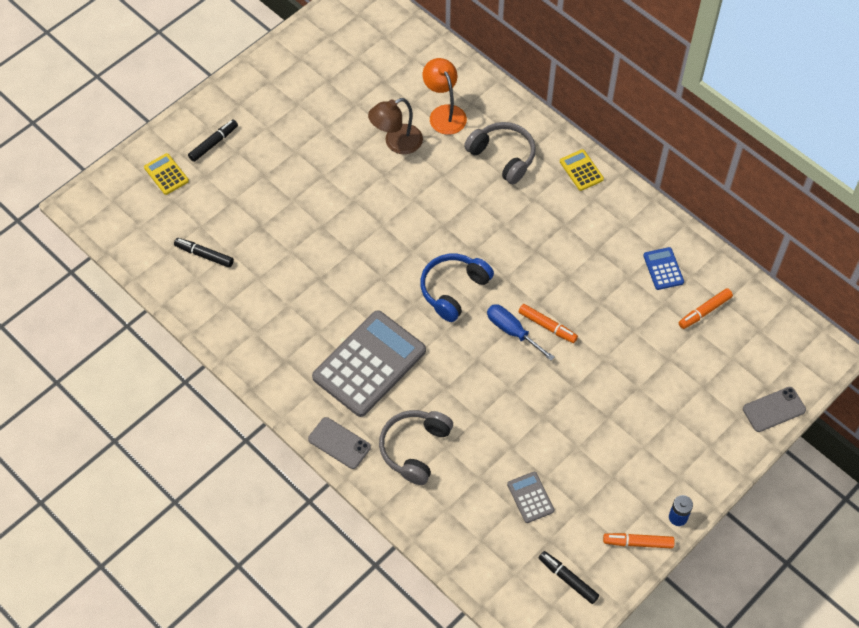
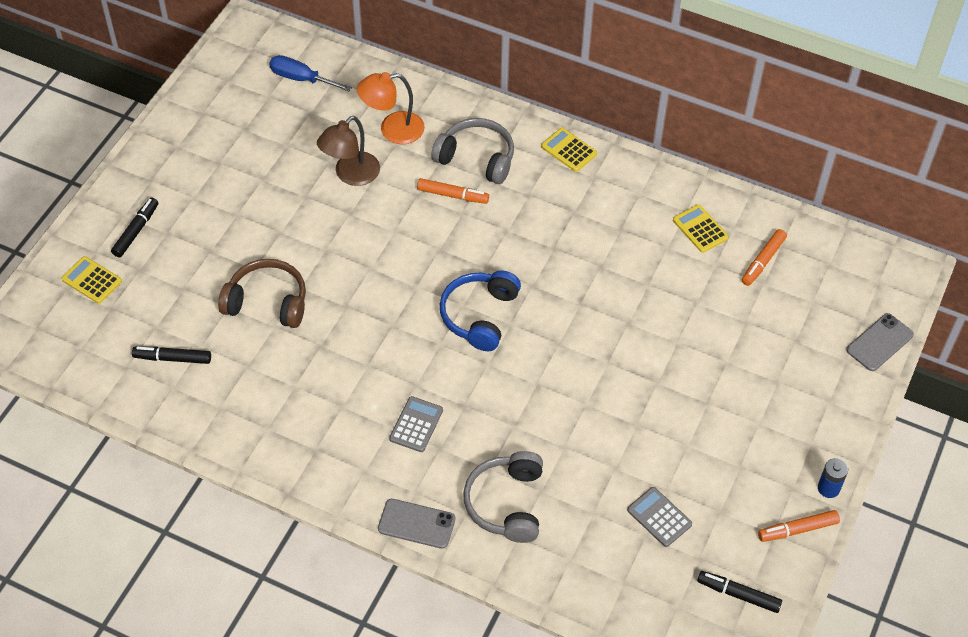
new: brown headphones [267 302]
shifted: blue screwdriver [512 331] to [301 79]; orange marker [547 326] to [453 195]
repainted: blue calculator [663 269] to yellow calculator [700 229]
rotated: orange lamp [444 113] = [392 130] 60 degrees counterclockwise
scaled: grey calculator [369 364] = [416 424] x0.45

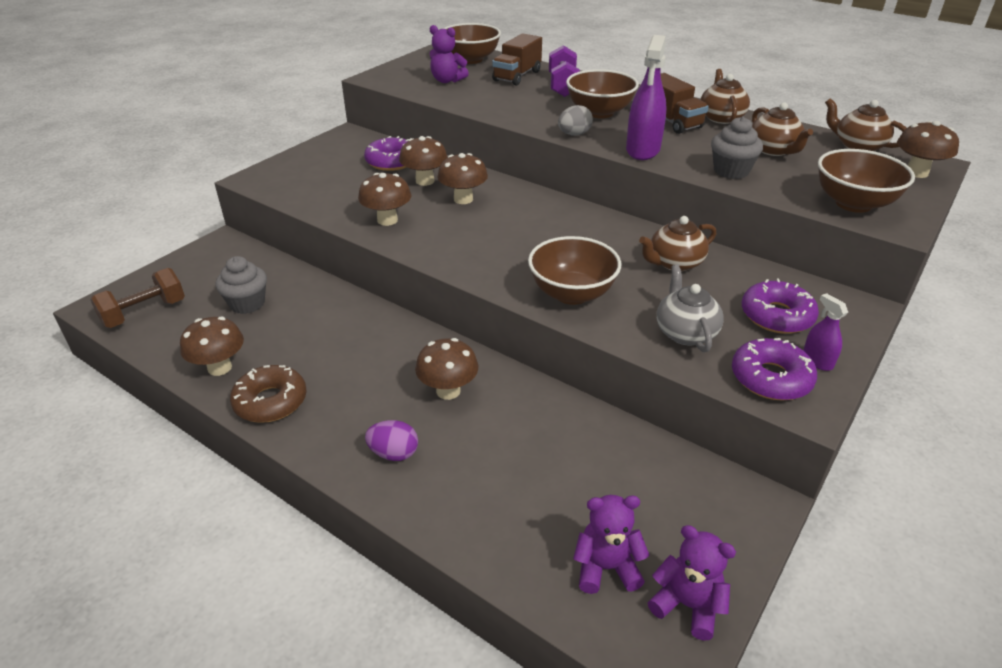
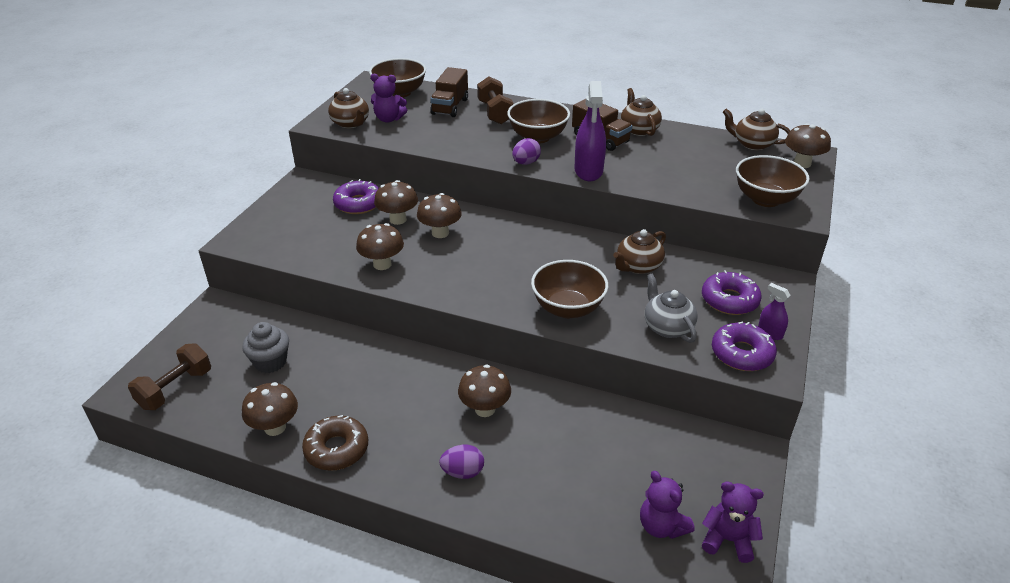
gone: grey cupcake [731 171]
shifted: brown teapot [774 150] to [351 123]
repainted: purple dumbbell [563 86] to brown dumbbell [495 113]; grey egg [574 134] to purple egg [526 163]
rotated: purple teddy bear [606 568] = [661 526] 105 degrees counterclockwise

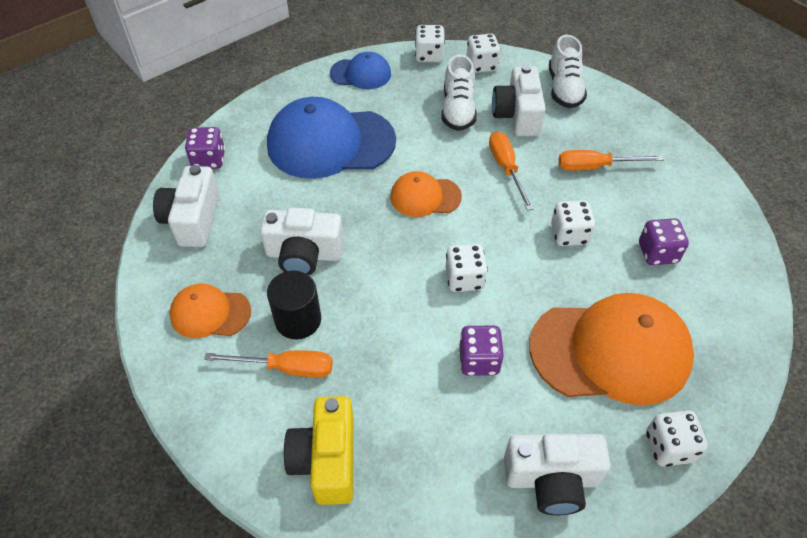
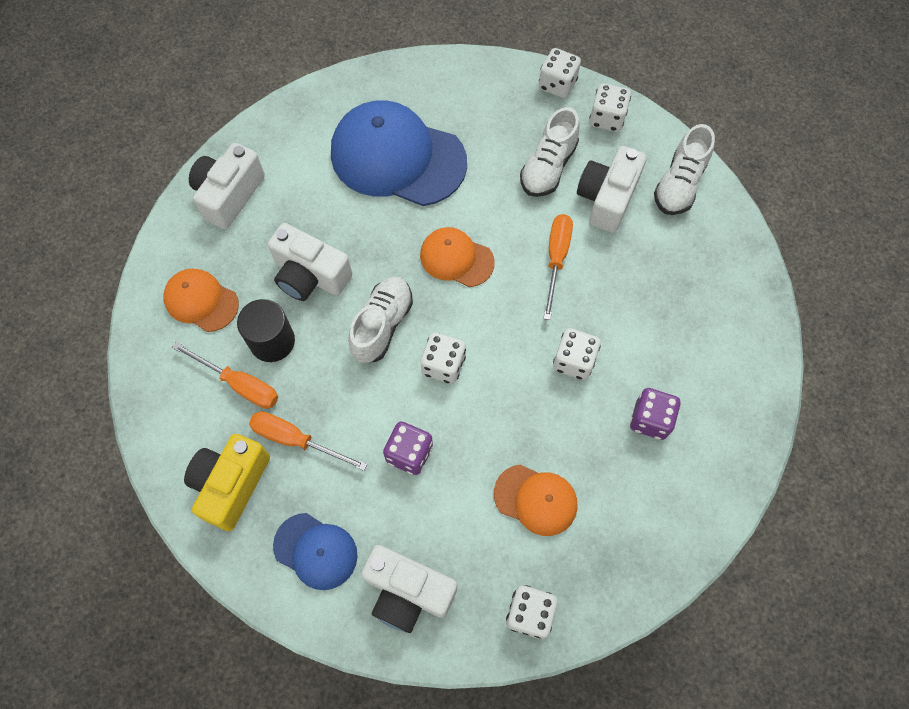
gone: purple dice [209 160]
new: white shoe [382 325]
shifted: orange screwdriver [595 167] to [296 440]; blue cap [361 74] to [316 551]
scaled: orange cap [610 351] = [536 499] x0.52

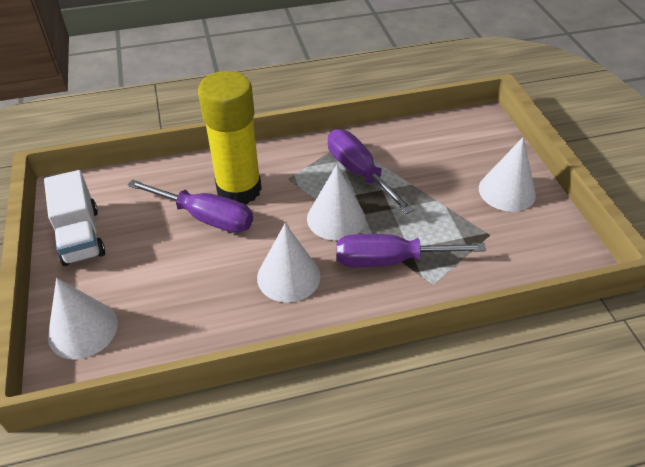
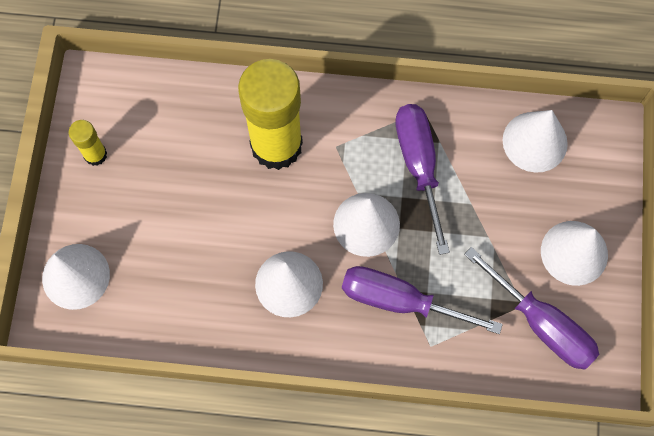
new: white cone [535 141]
shifted: purple screwdriver [206 217] to [541 324]
swapped: white truck [80 236] to yellow glue stick [95 155]

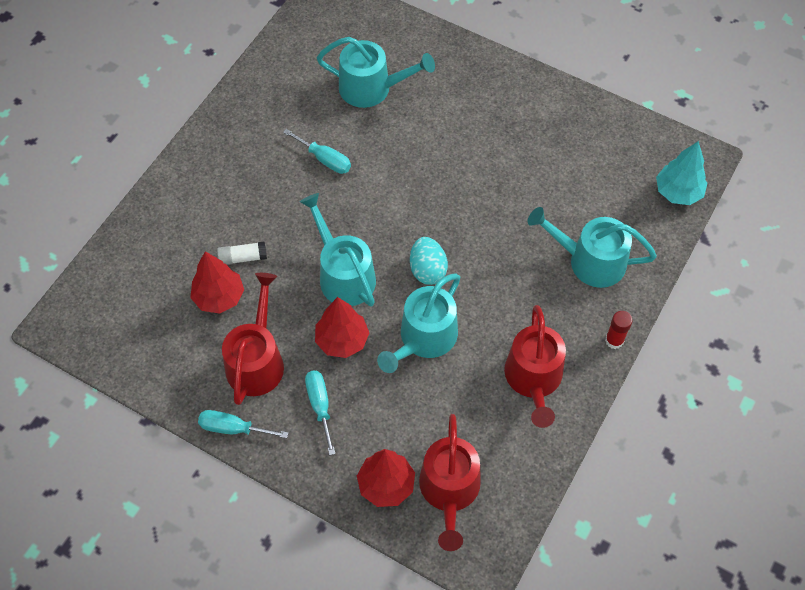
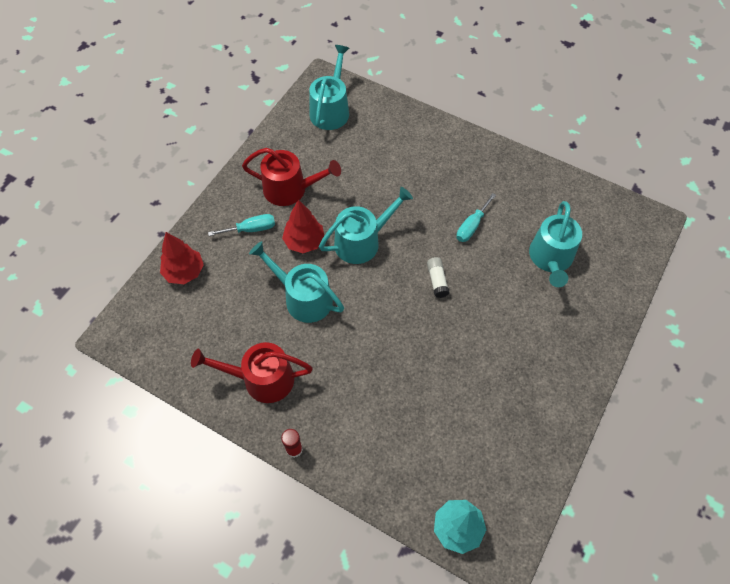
gone: red tree [219 297]; turquoise screwdriver [233 428]; turquoise egg [427 270]; red watering can [449 490]
shifted: turquoise watering can [590 261] to [331 110]; white glue stick [243 258] to [437 280]

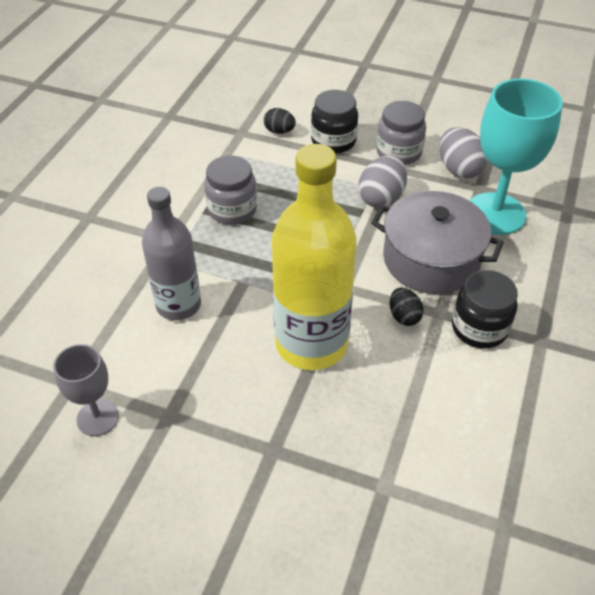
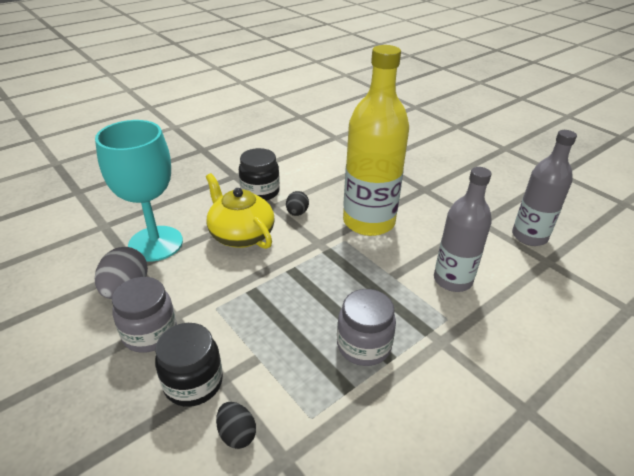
gone: grey egg [381 198]
swapped: grey pot [431 259] to yellow teapot [241 235]; grey goblet [97 418] to grey bottle [529 236]

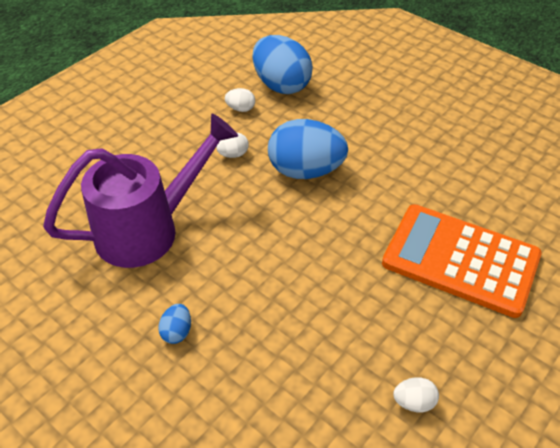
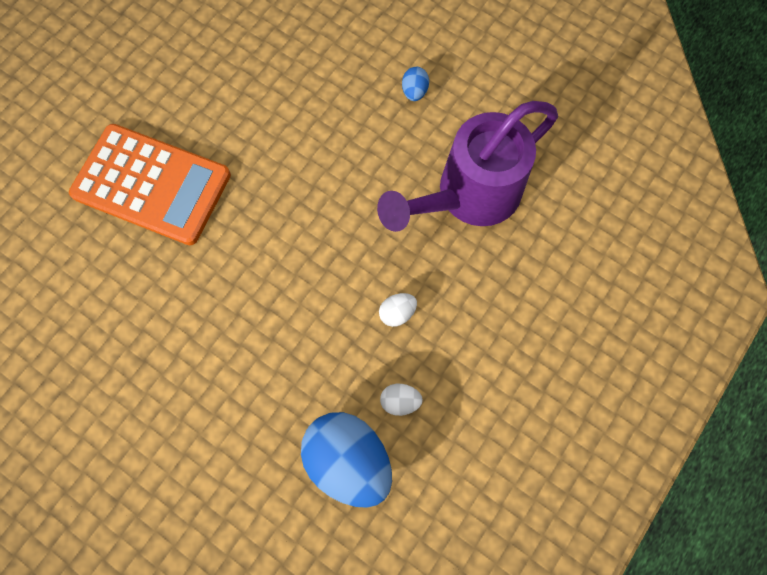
gone: blue egg [305 171]; white egg [413 402]

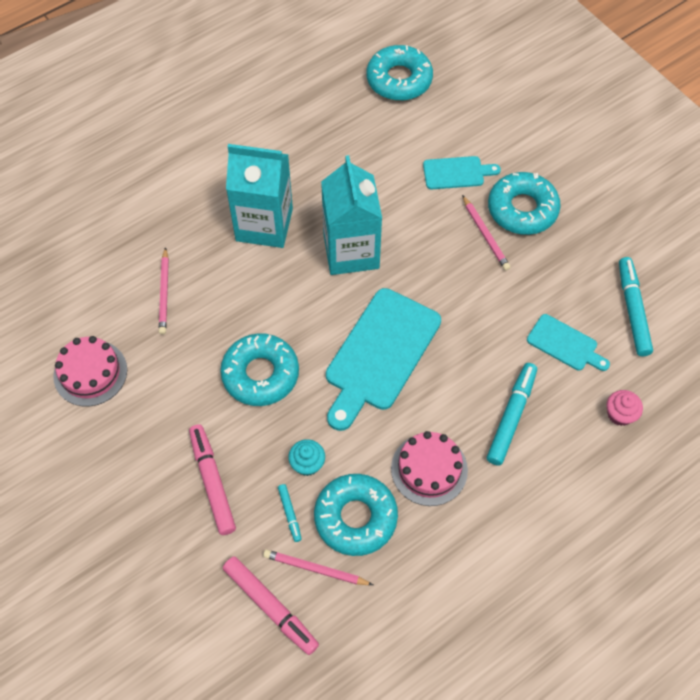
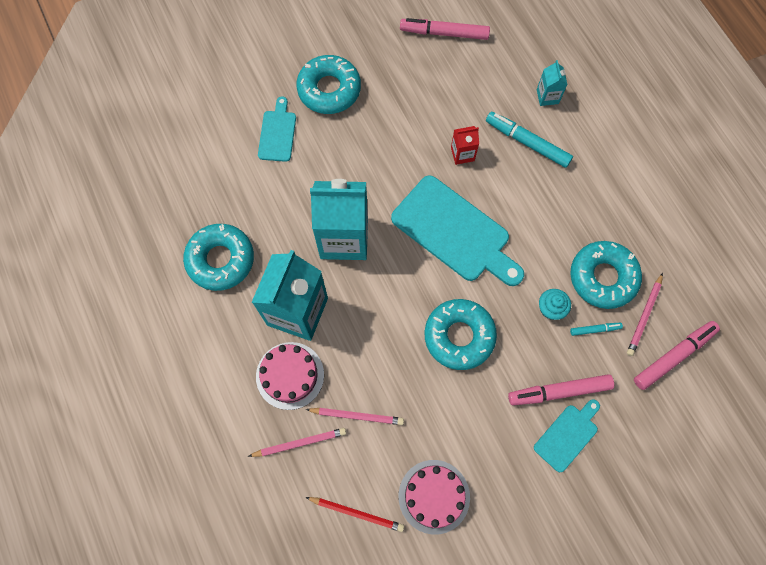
gone: pink cupcake [620 414]
new: red pencil [356 513]; red carton [462 154]; turquoise carton [547 96]
shifted: turquoise donut [399 80] to [221 260]; pink pencil [485 235] to [299 443]; pink cake [429 469] to [290 375]; turquoise cutting board [565 344] to [567 435]
repainted: turquoise marker [632 310] to pink marker [444 33]

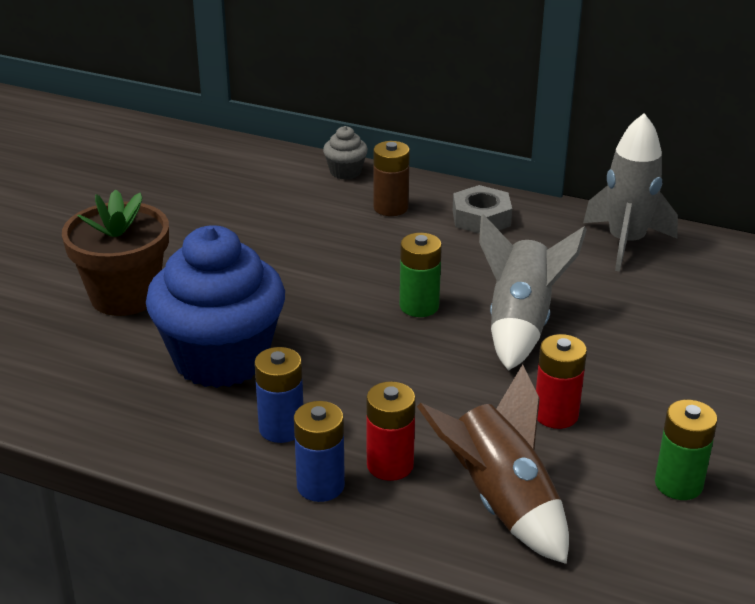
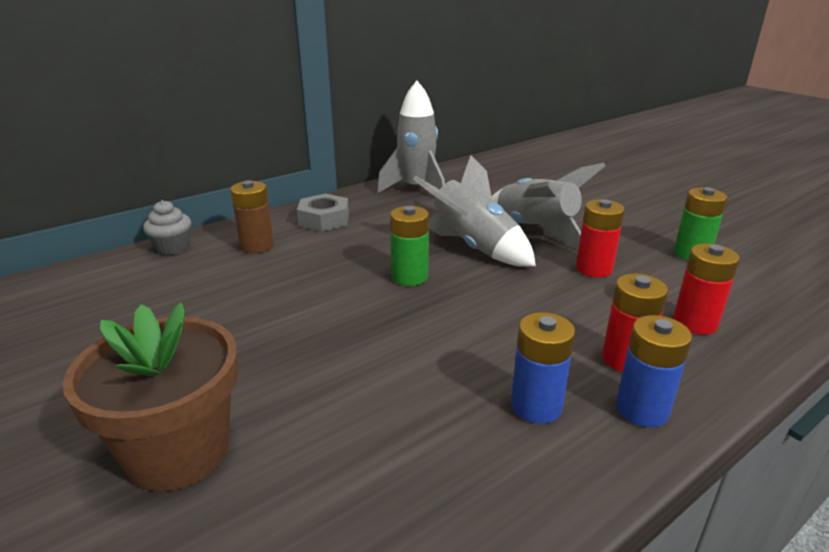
gone: blue cupcake [221 359]
new: grey rocket [535 230]
swapped: brown rocket [501 502] to red battery [695 323]

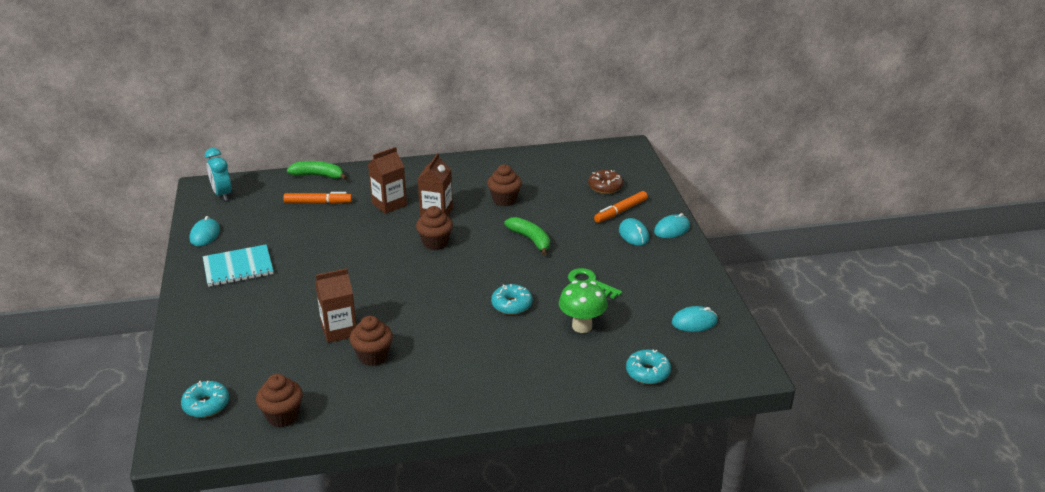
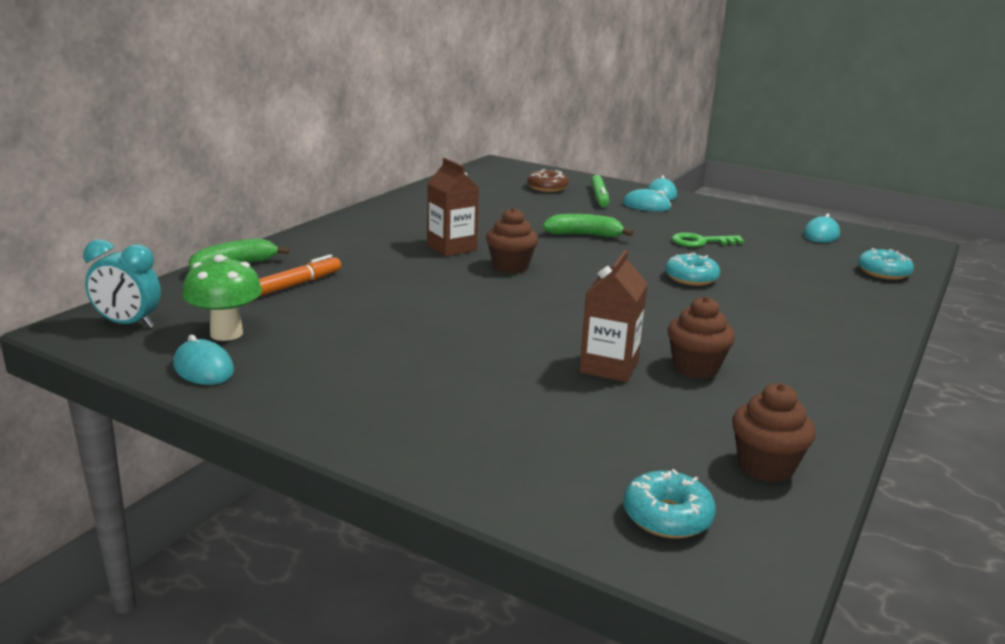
gone: turquoise notebook [238 267]; brown carton [389 204]; brown cupcake [504 200]
shifted: green mushroom [582 326] to [226 333]
repainted: orange marker [620 211] to green marker [599 197]

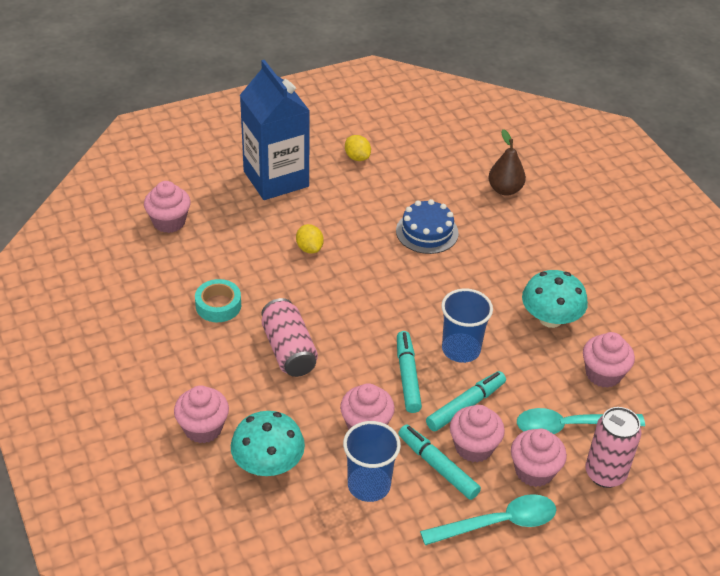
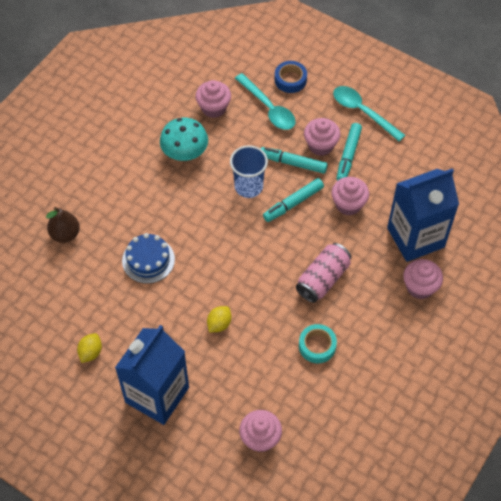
gone: blue cup [369 485]; pink cupcake [534 471]
swapped: pink can [605 474] to blue tape [290 80]; turquoise mushroom [268 464] to blue carton [415 237]

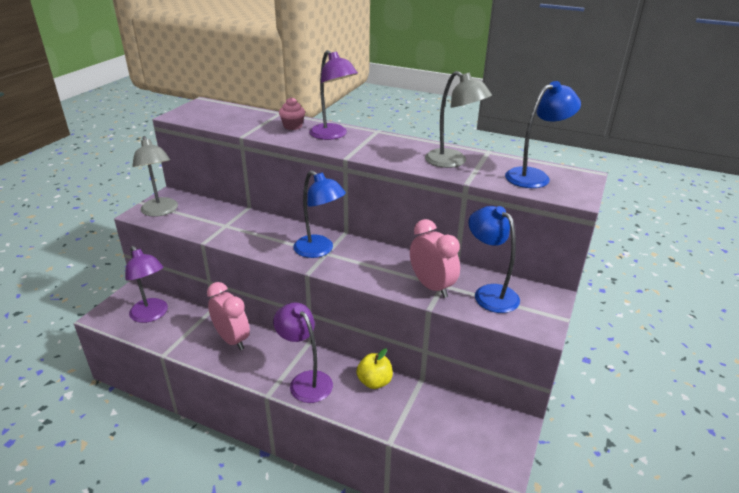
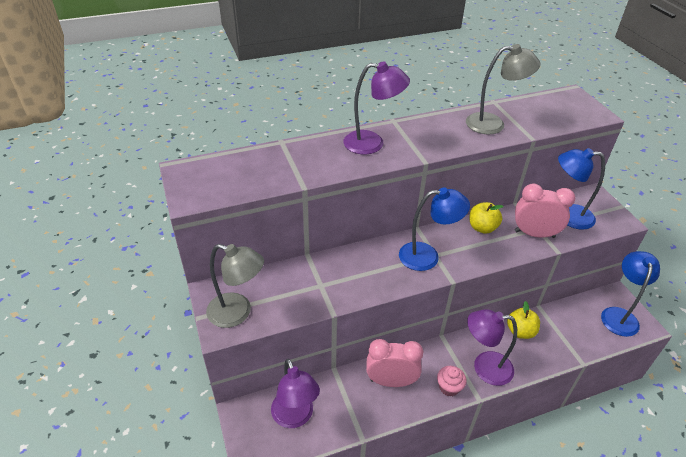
new: yellow apple [482 228]
shifted: pink cupcake [293 126] to [449 387]; blue lamp [534 176] to [619 315]
rotated: purple lamp [152 315] = [295 417] 60 degrees clockwise

